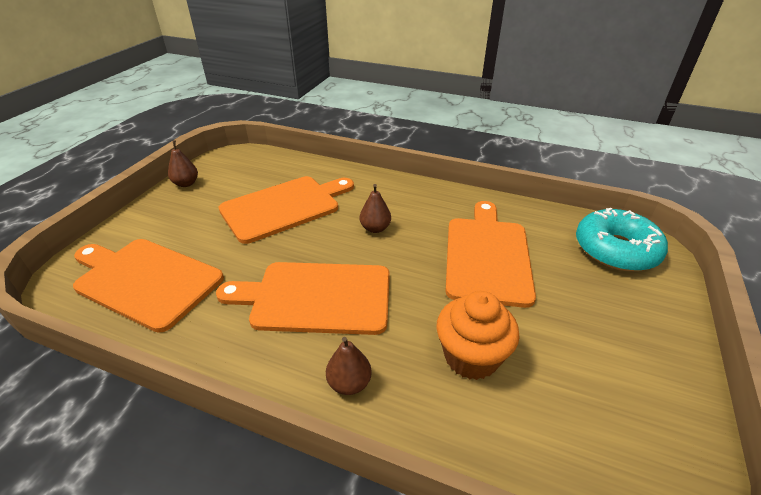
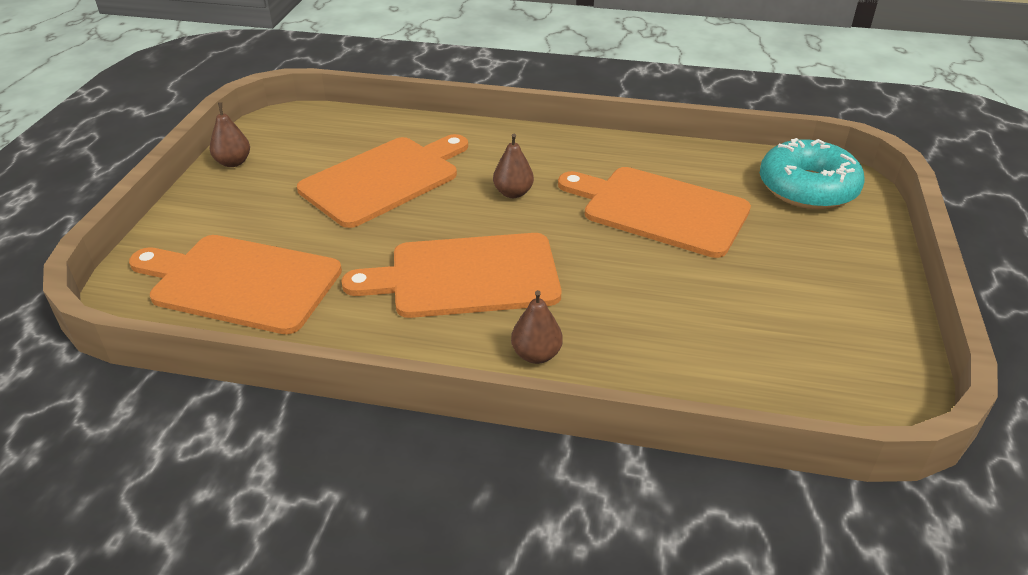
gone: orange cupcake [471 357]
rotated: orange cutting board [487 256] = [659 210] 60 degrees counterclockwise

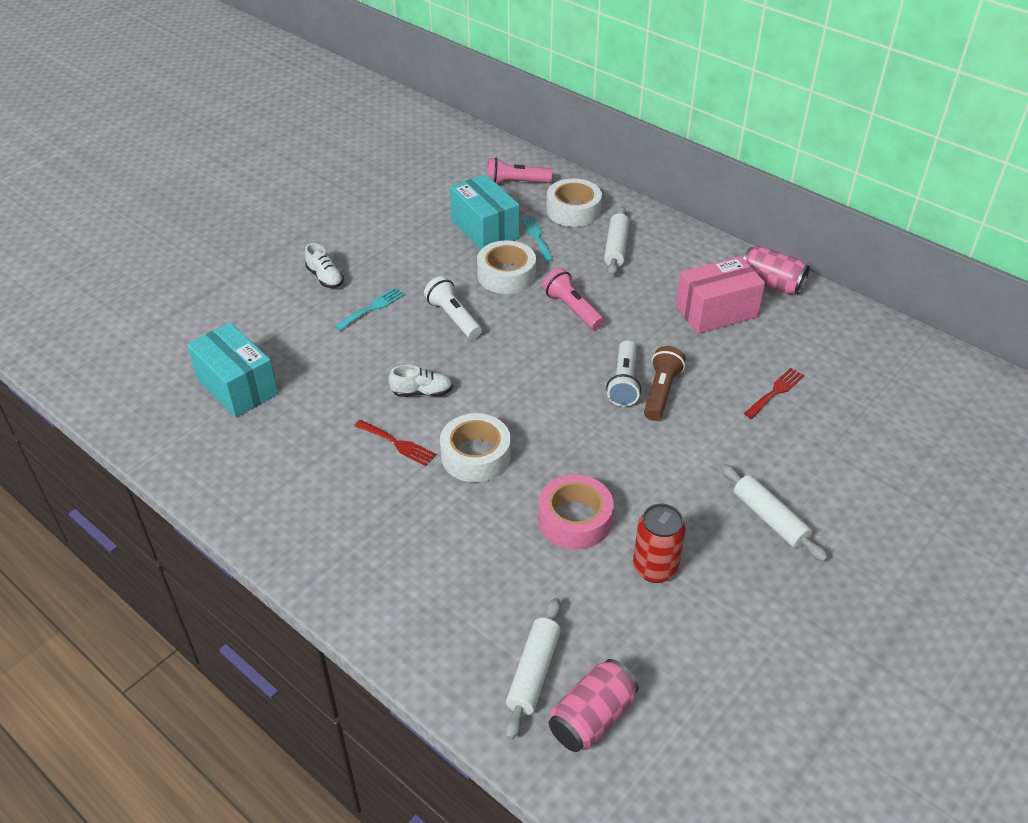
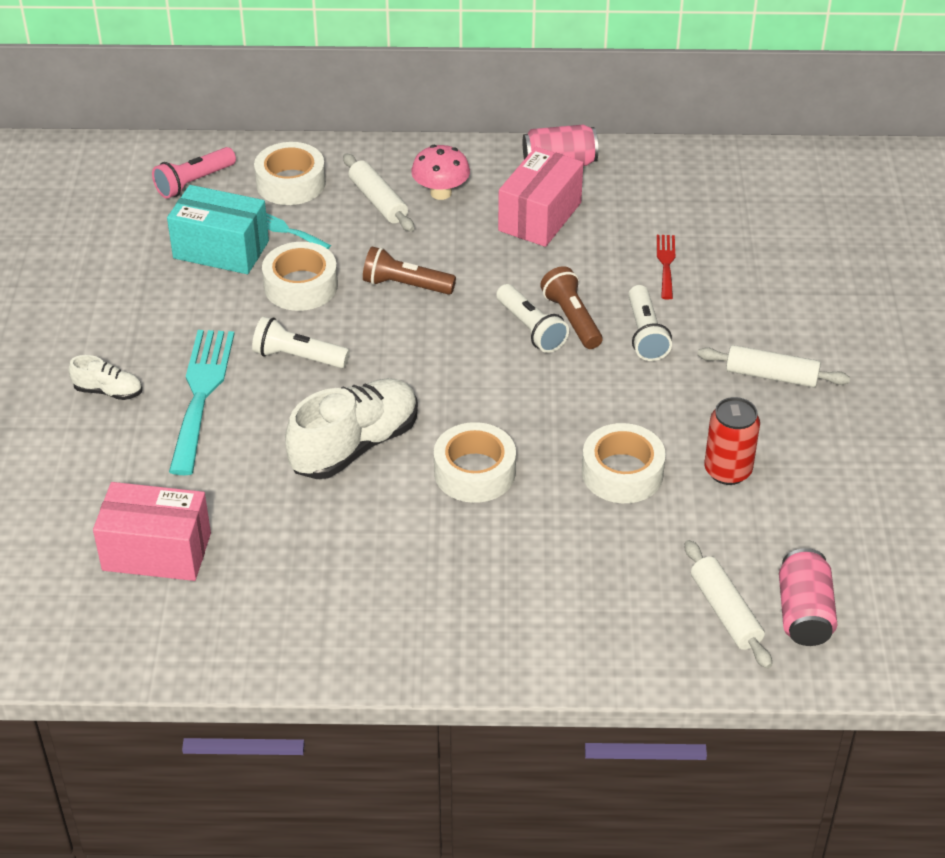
gone: red fork [397 444]
new: pink mushroom [441 193]; white flashlight [645 334]
repainted: turquoise box [237 387] to pink box [156 552]; pink flashlight [572 309] to brown flashlight [405 285]; pink tape [574 520] to white tape [622 473]
scaled: turquoise fork [372 308] = [201 393] x1.93; white shoe [422 392] = [355 446] x2.05

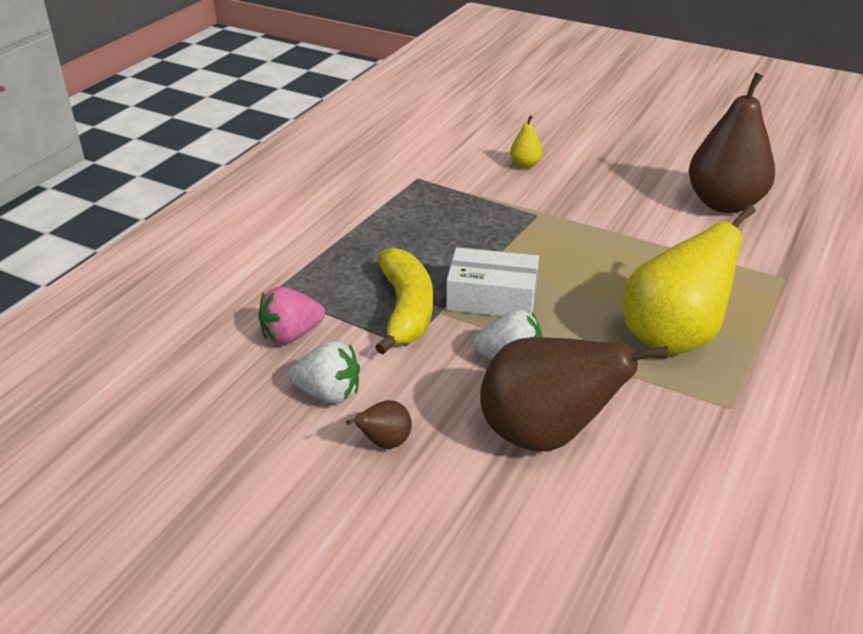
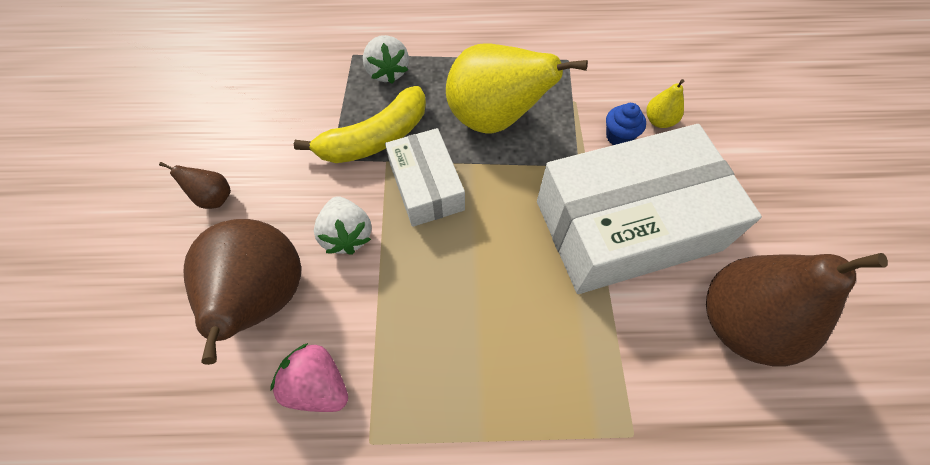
new: white box [627 225]; blue cupcake [619 136]
shifted: pink strawberry [291 335] to [318 385]; white strawberry [329 393] to [387 72]; yellow pear [673 338] to [494 119]

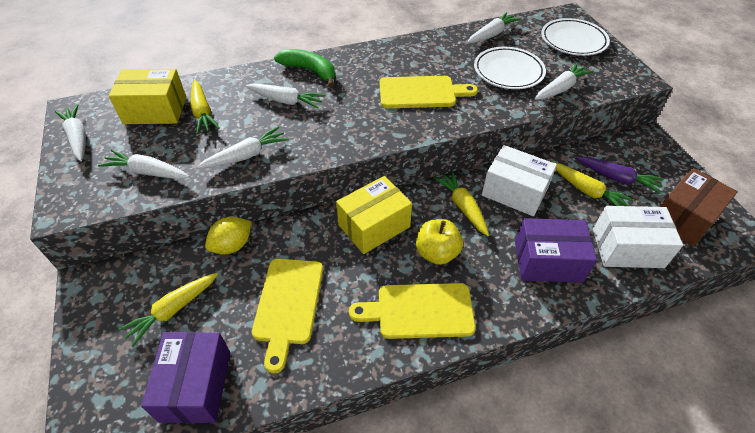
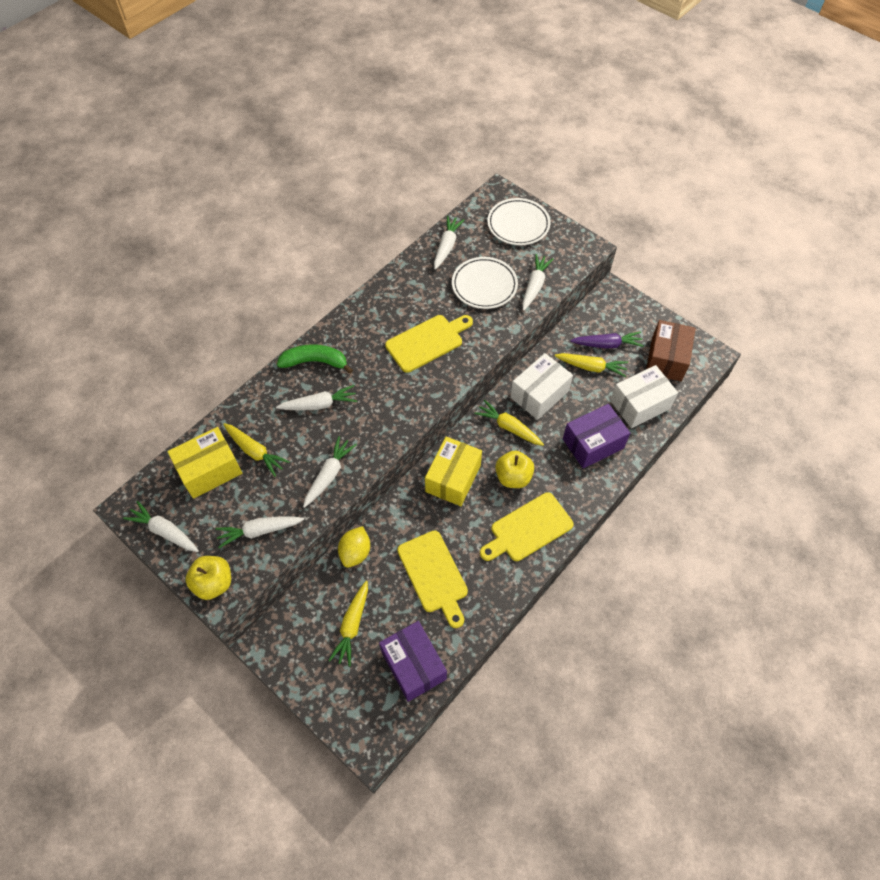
new: yellow apple [214 583]
rotated: white box [514 192] = [539 394] 45 degrees counterclockwise

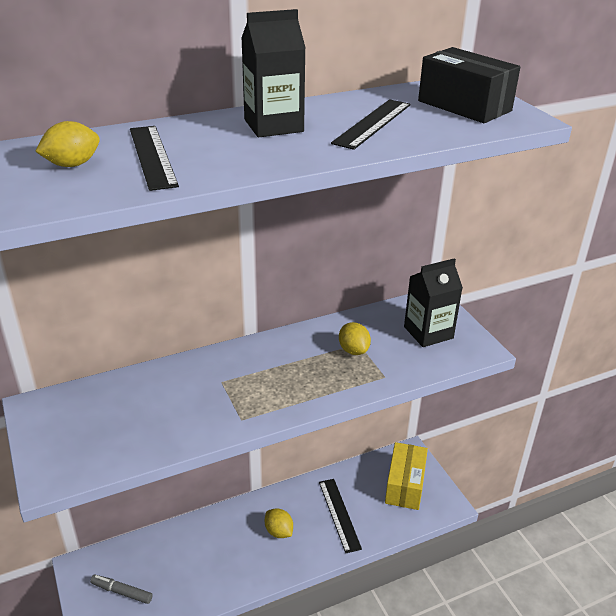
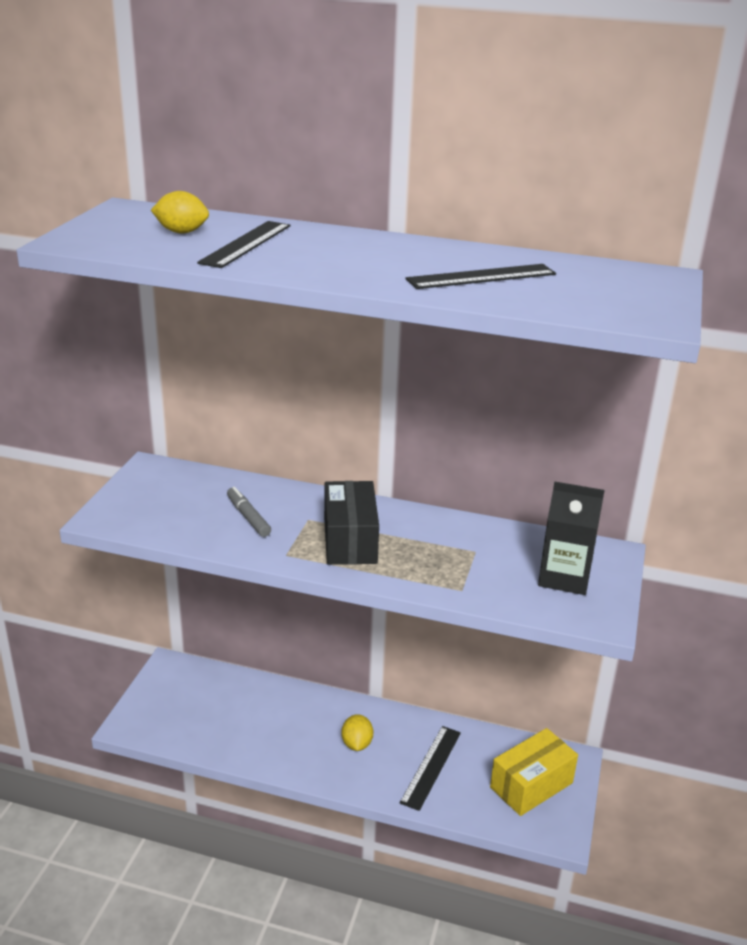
gone: black carton [273 126]; yellow lemon [353 350]
shifted: grey marker [122 592] to [248 517]; black box [464 106] to [350 540]

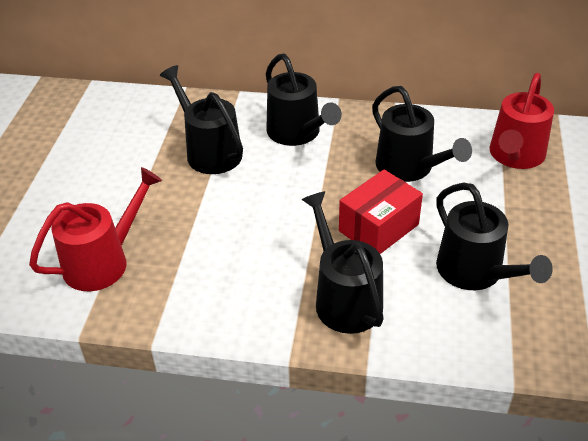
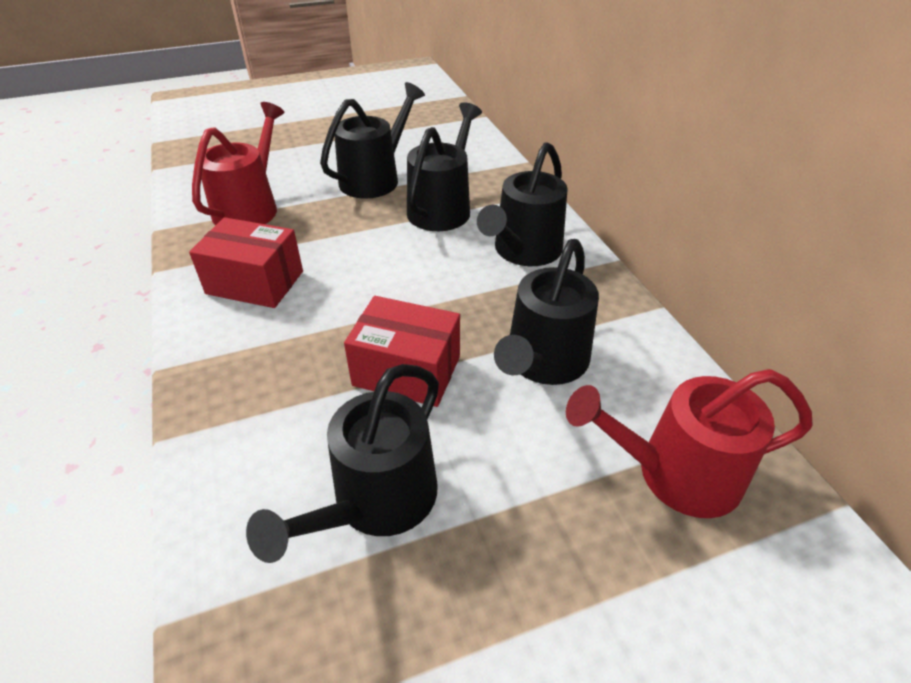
new: red box [255 282]
shifted: black watering can [344 299] to [374 179]
rotated: red watering can [103 261] = [250 208] 90 degrees counterclockwise

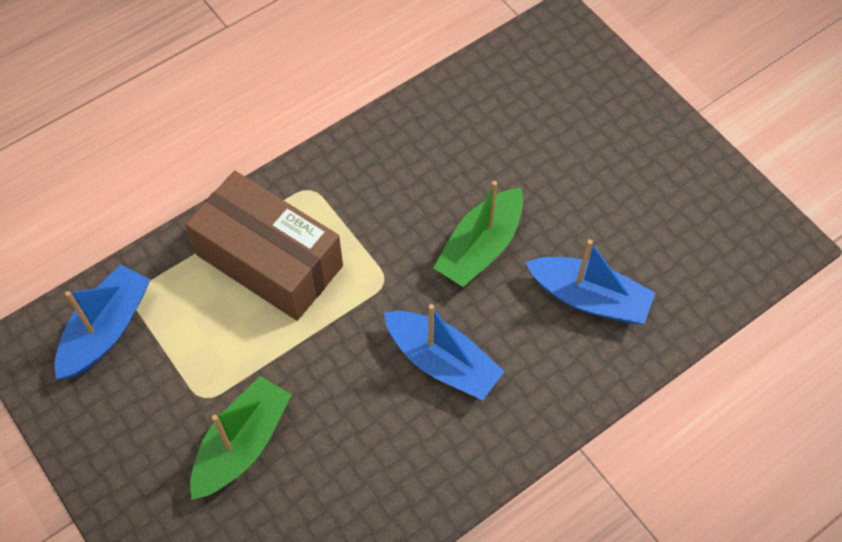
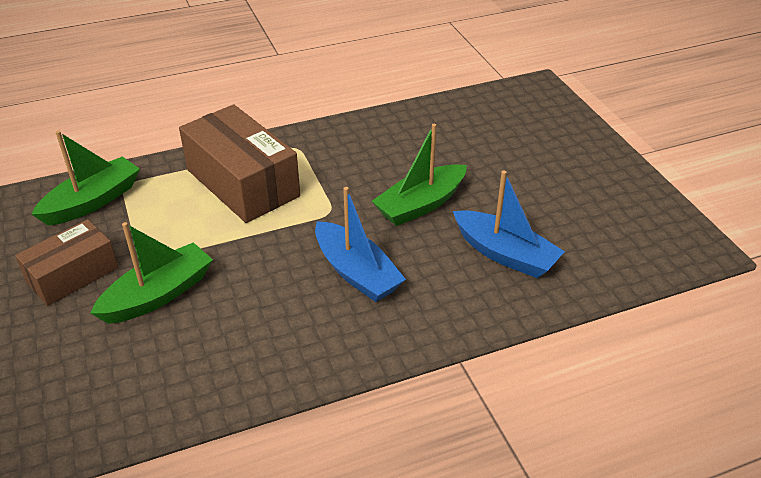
new: brown box [72 275]
repainted: blue boat [106 330] to green boat [92 201]

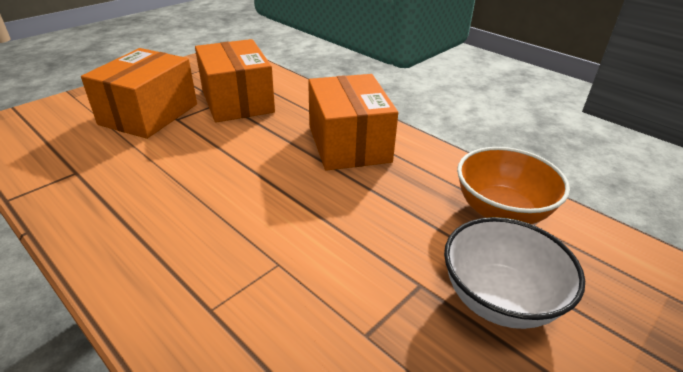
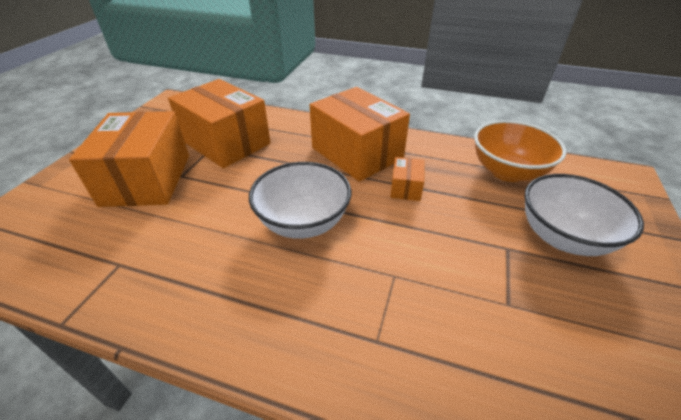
new: white bowl [303 222]; orange box [406 188]

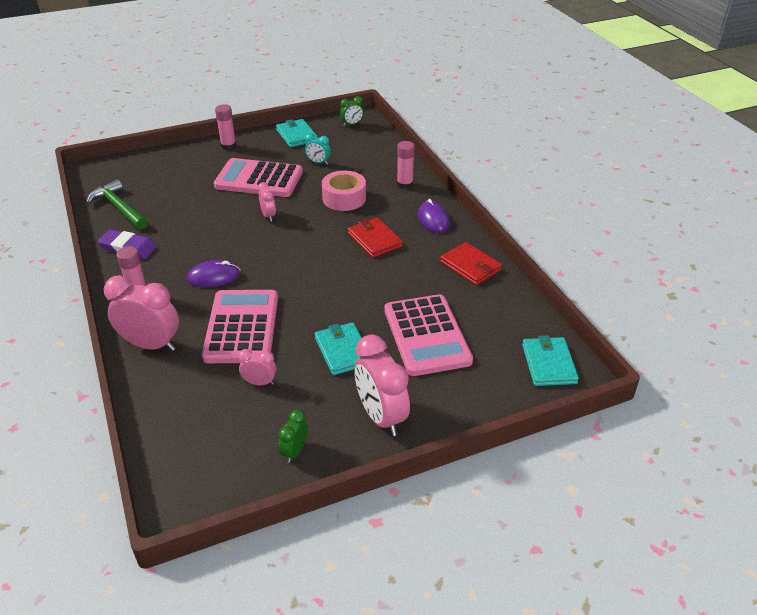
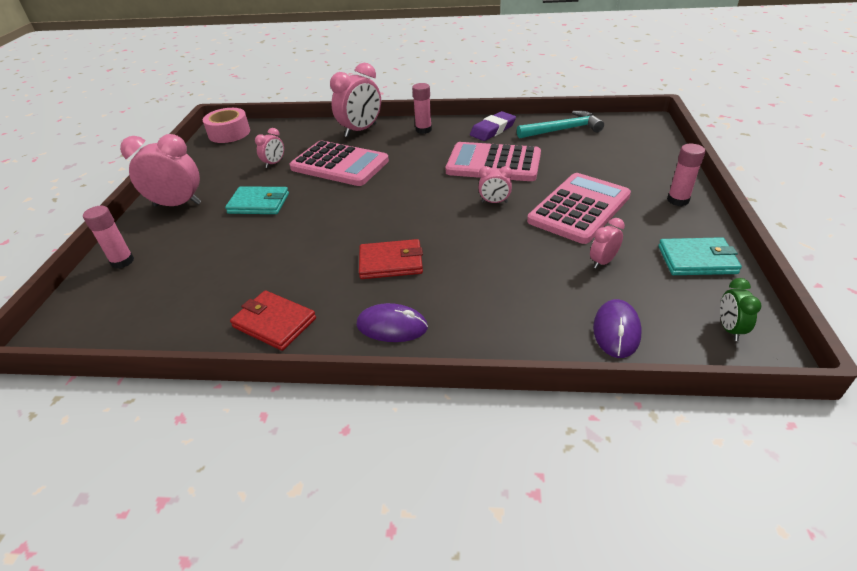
gone: green clock [295 451]; turquoise wallet [548 364]
shifted: pink glue stick [404 184] to [122 261]; pink tape [344 198] to [229 133]; pink calculator [427 335] to [493 163]; purple mouse [214 277] to [616 330]
repainted: green hammer [119 208] to turquoise hammer [562 130]; turquoise clock [318 162] to pink clock [602 262]
rotated: red wallet [470 266] = [274 323] 45 degrees clockwise

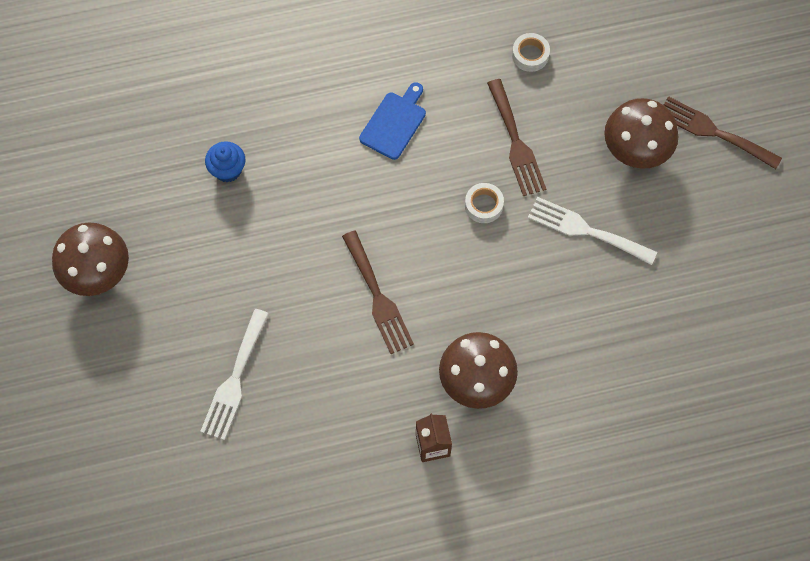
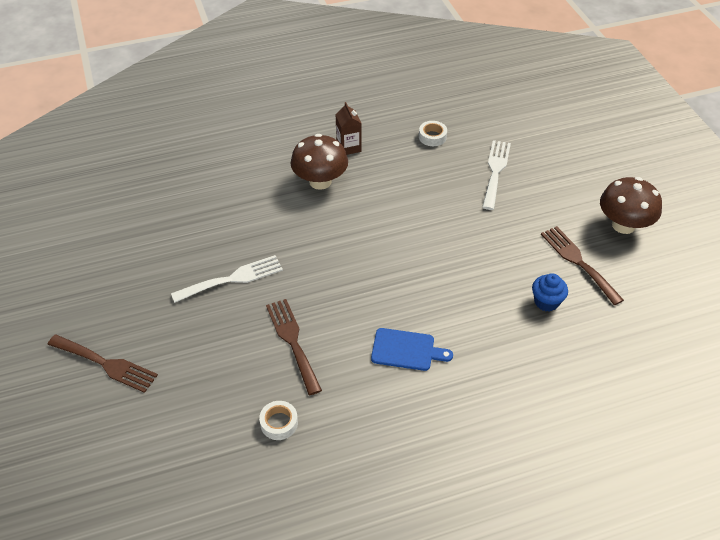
gone: brown mushroom [636 149]
shifted: white tape [483 205] to [432 137]; brown fork [378 297] to [578 261]
rotated: white fork [585 230] = [233 279] 45 degrees counterclockwise; blue cutting board [394 123] = [406 350] 105 degrees counterclockwise

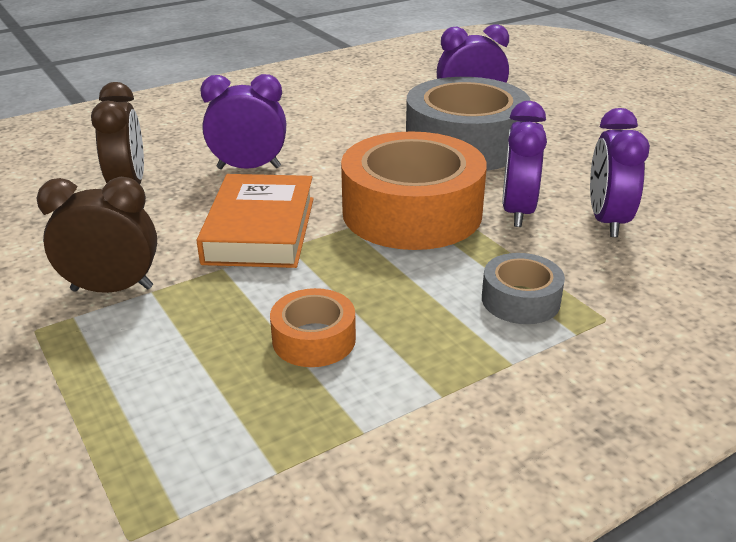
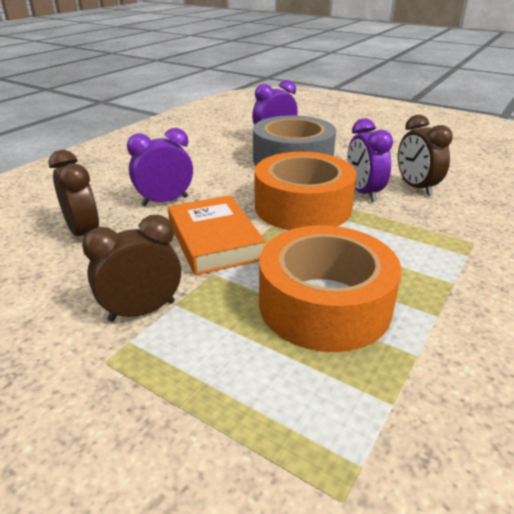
gone: grey tape [520 300]
repainted: purple clock [607 221] to brown clock [416 187]
scaled: orange tape [314 339] = [324 304] x2.12

